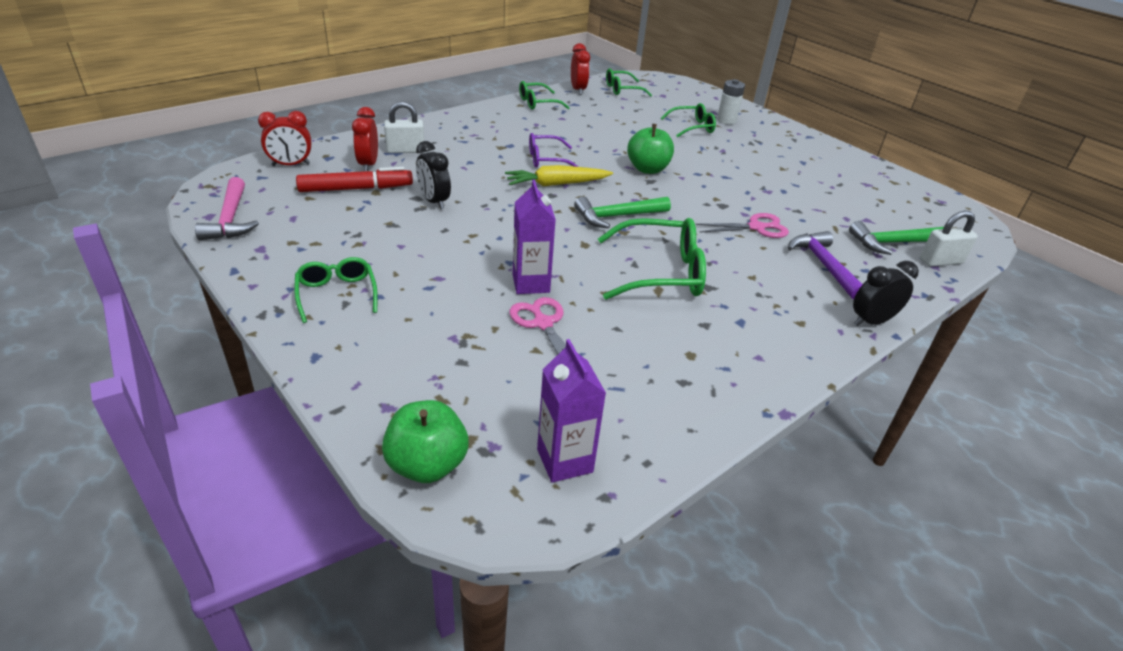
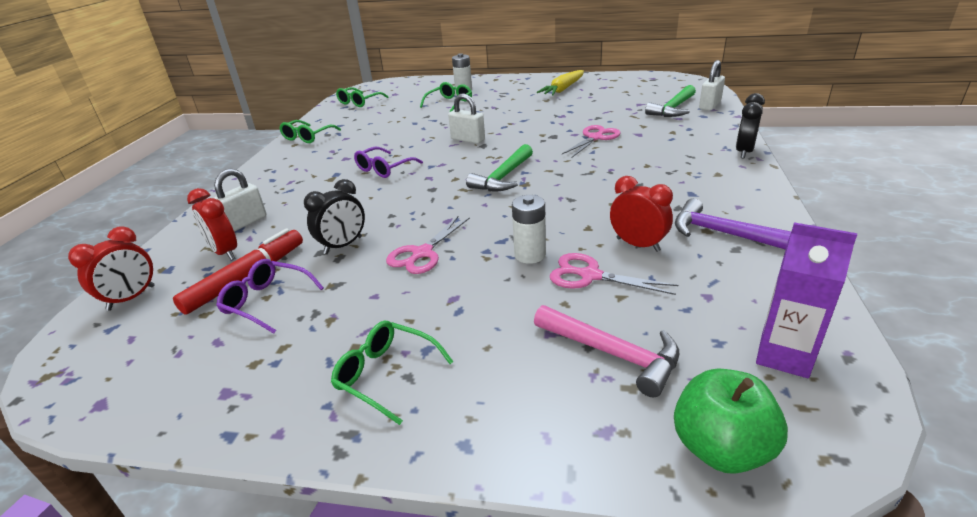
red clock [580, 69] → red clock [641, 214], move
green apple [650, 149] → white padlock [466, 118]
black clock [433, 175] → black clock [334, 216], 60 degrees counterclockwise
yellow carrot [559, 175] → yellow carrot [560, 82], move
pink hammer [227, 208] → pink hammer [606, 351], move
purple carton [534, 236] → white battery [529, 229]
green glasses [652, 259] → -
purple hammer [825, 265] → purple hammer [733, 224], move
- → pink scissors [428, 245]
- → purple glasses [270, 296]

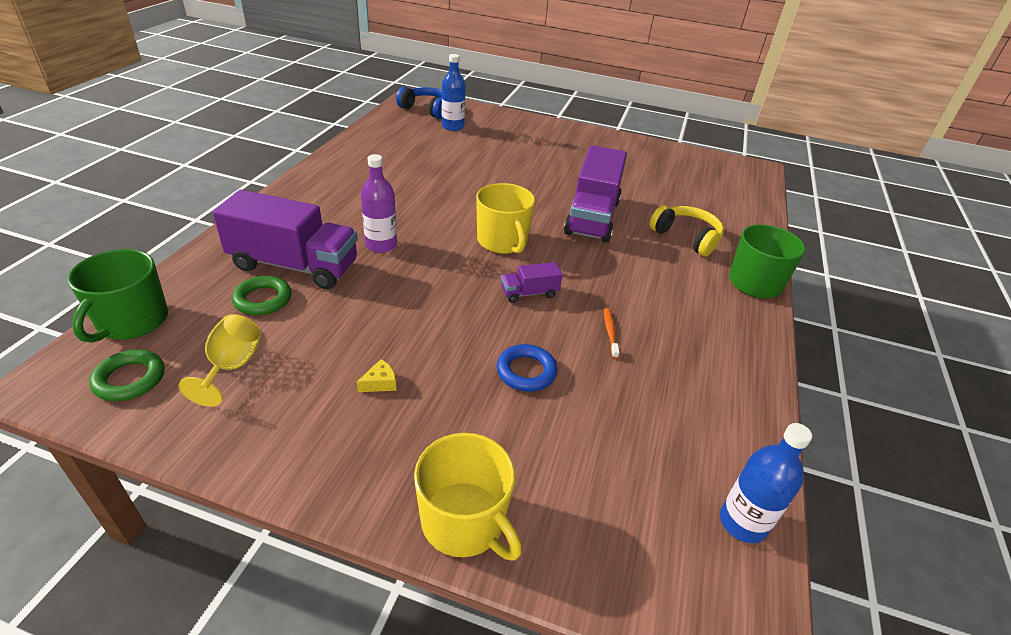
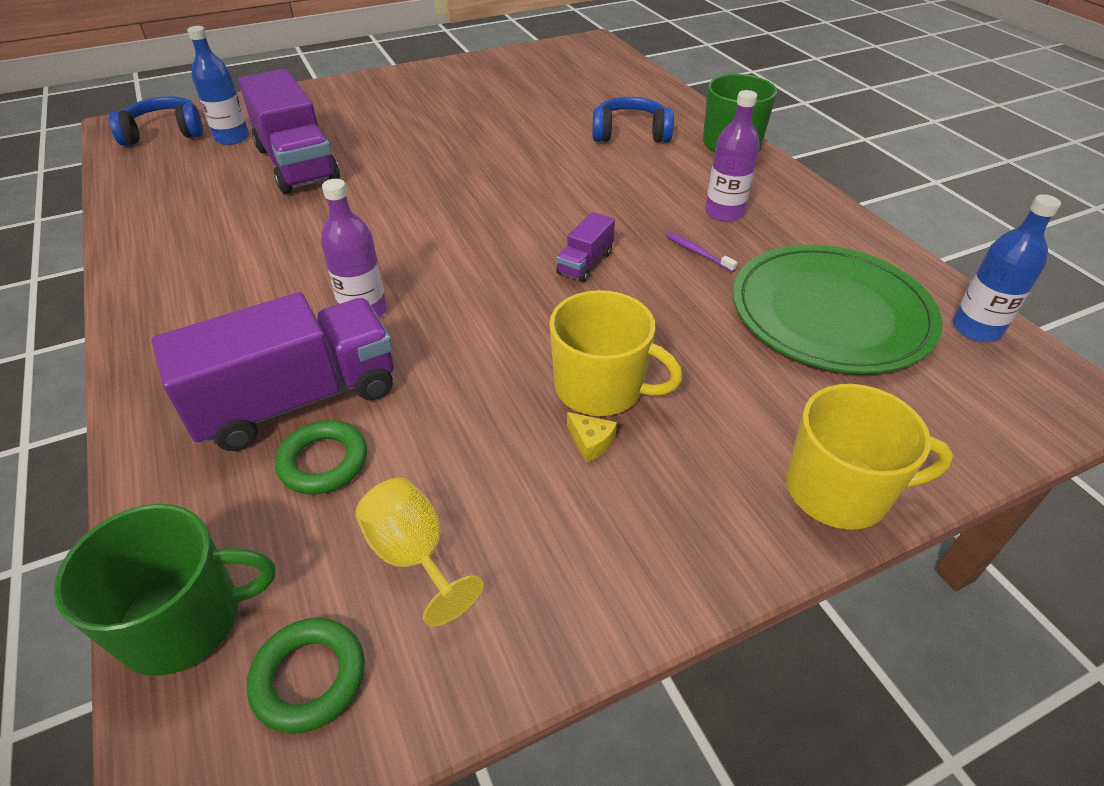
purple truck [595, 194] → purple truck [289, 131], move
yellow mug [505, 218] → yellow mug [616, 353], move
yellow headphones [686, 231] → blue headphones [633, 119]
green mug [118, 296] → green mug [164, 590], 75 degrees counterclockwise
orange toothbrush [612, 333] → purple toothbrush [702, 252]
blue ring [527, 368] → -
yellow cheese [376, 375] → yellow cheese [592, 437], 120 degrees clockwise
- → purple bottle [732, 156]
- → green plate [838, 309]

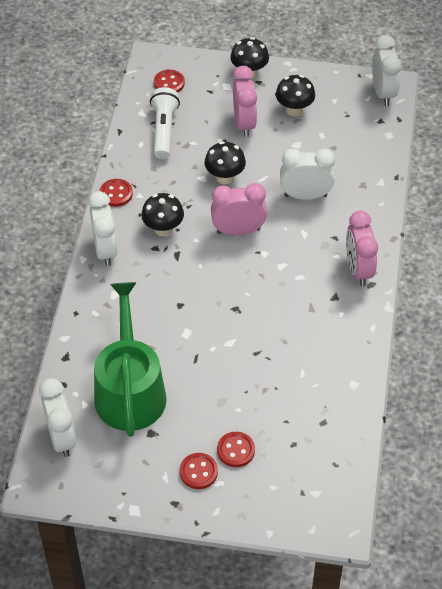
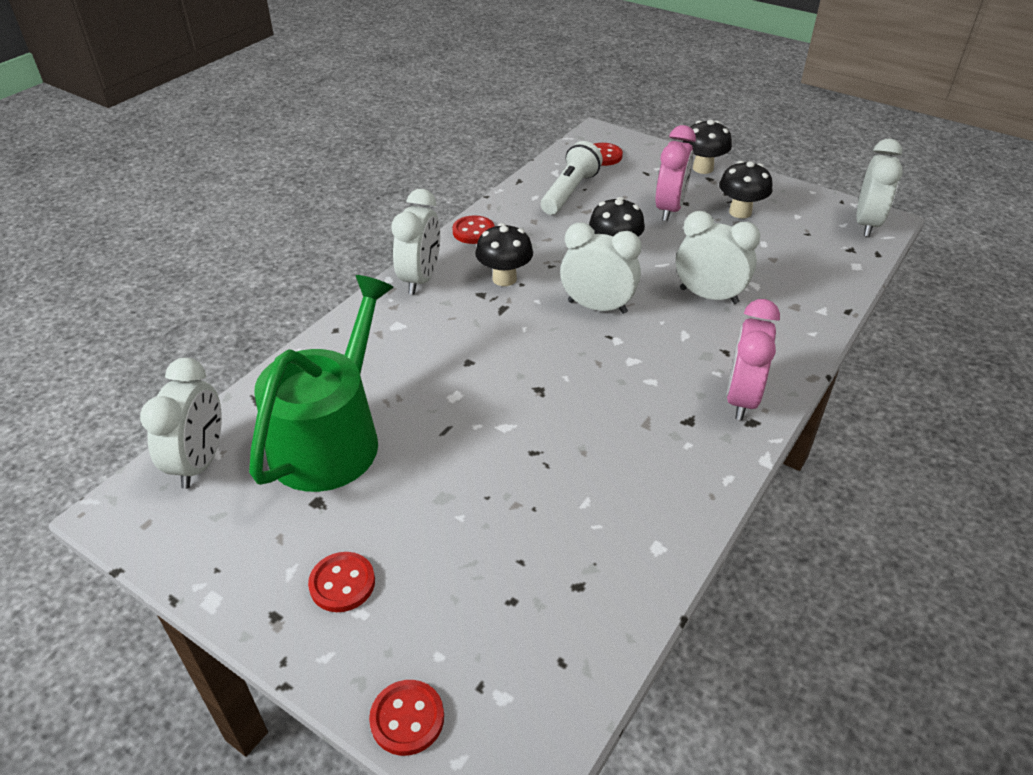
pink clock [239, 209] → white clock [601, 268]
red button [236, 449] → red button [406, 718], move

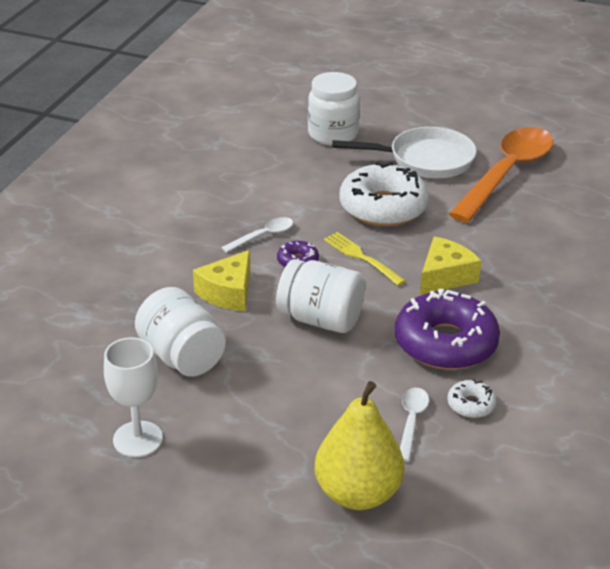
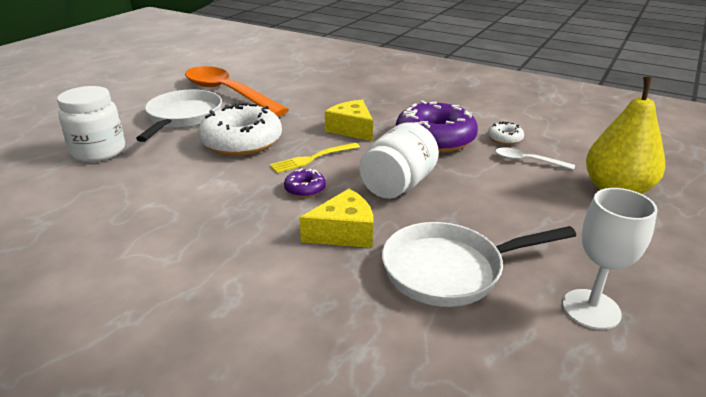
white spoon [257, 235] → -
yellow cheese [221, 280] → yellow cheese [336, 218], 60 degrees counterclockwise
white jar [180, 332] → white pan [479, 264]

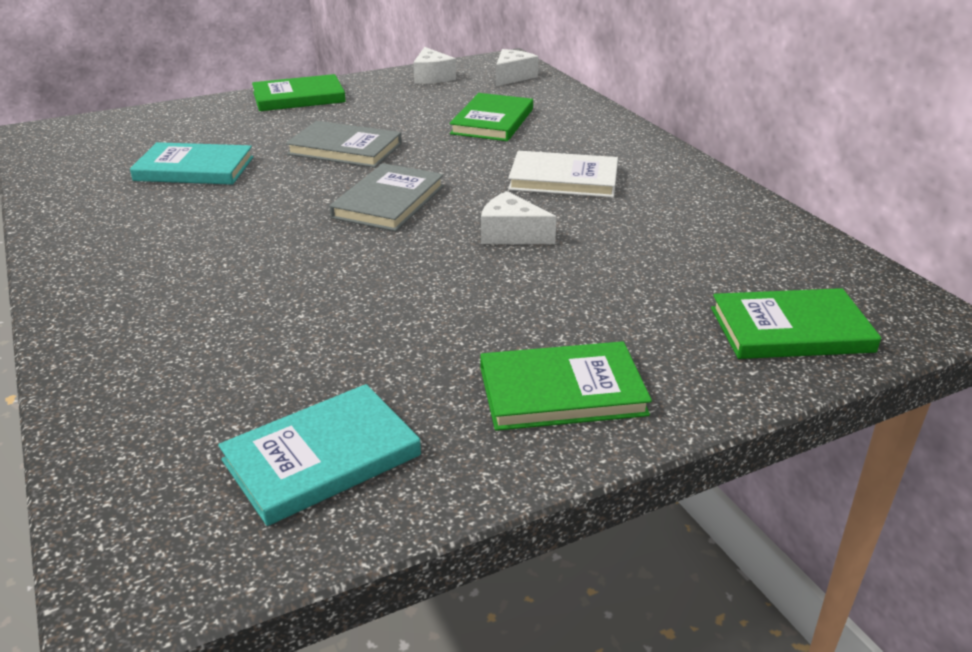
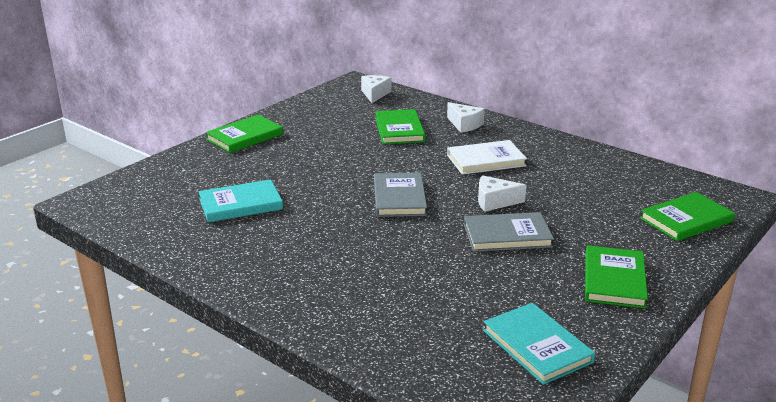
white cheese [434, 65] → white cheese [466, 117], move
grey book [344, 144] → grey book [509, 232], move
green book [566, 386] → green book [616, 276], 45 degrees counterclockwise
turquoise book [319, 455] → turquoise book [539, 344], 60 degrees counterclockwise

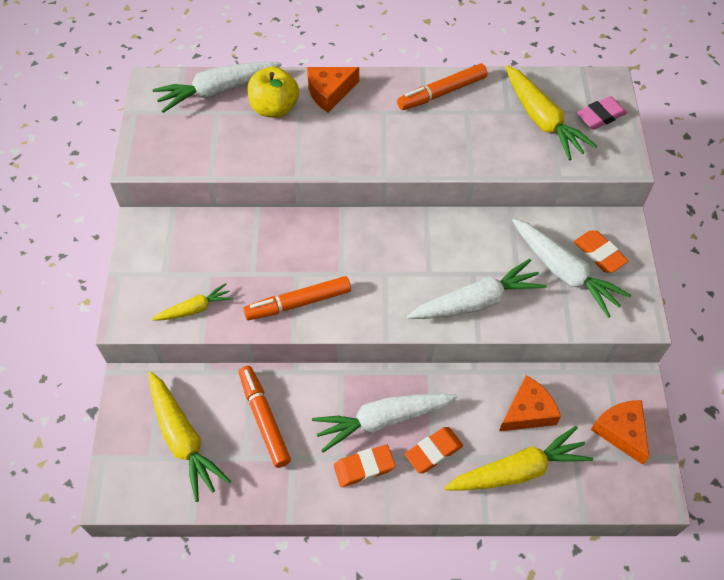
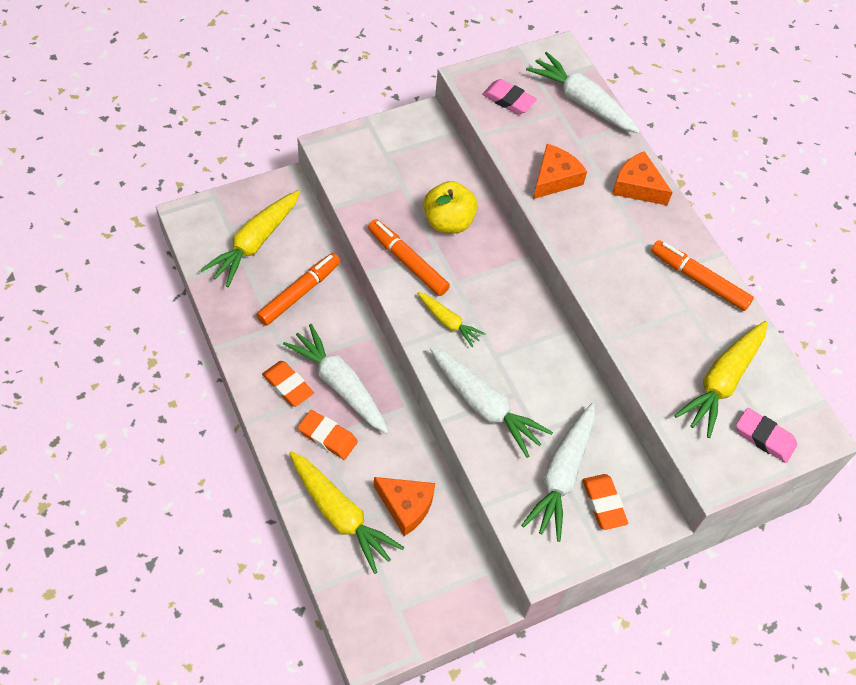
yellow apple [273, 92] → yellow apple [451, 207], move
orange eraser [601, 251] → orange eraser [605, 502], 45 degrees counterclockwise
yellow carrot [192, 302] → yellow carrot [451, 319], move
orange cheese [620, 432] → orange cheese [560, 171], move
- → pink eraser [509, 97]

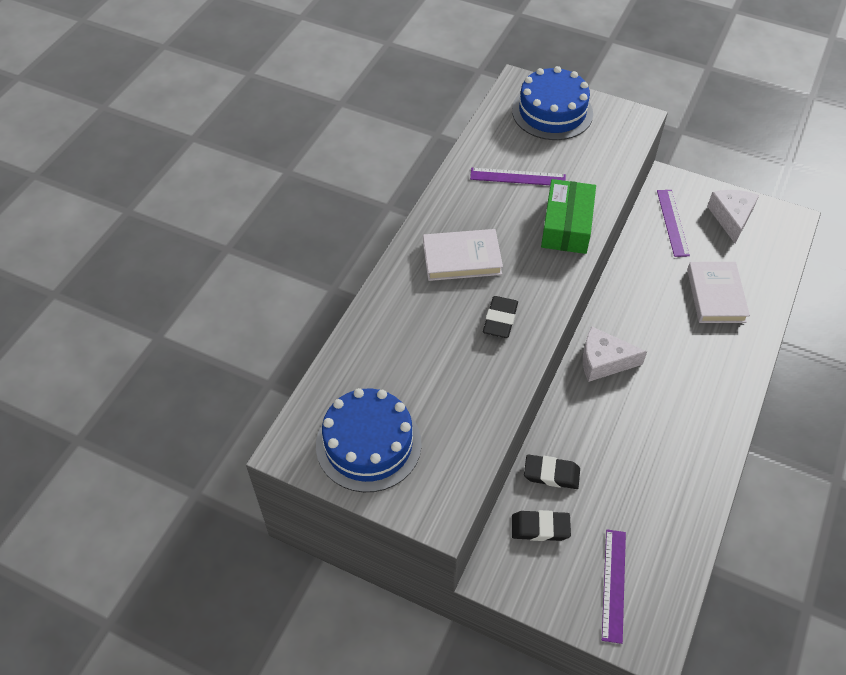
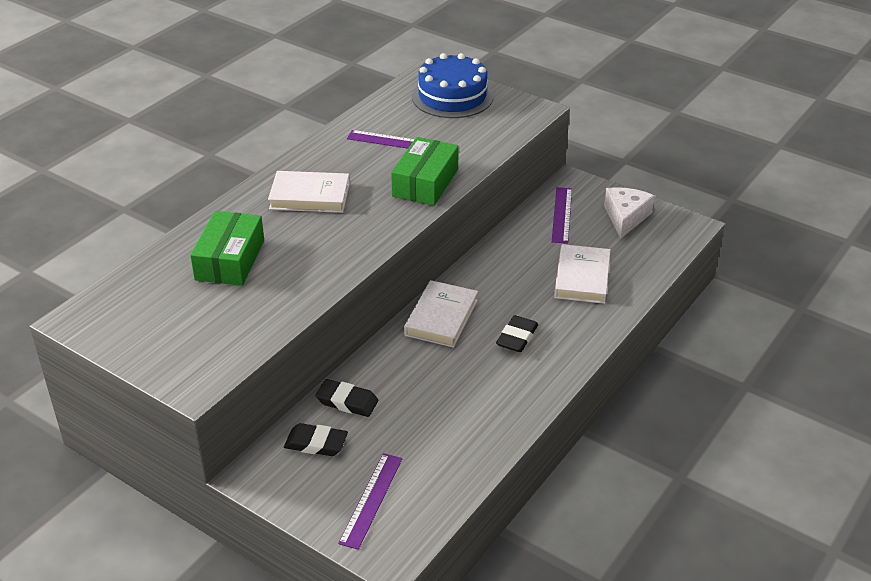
black eraser [500, 317] → black eraser [517, 333], move
white cheese [615, 354] → white book [441, 314]
blue cake [369, 440] → -
- → green box [227, 248]

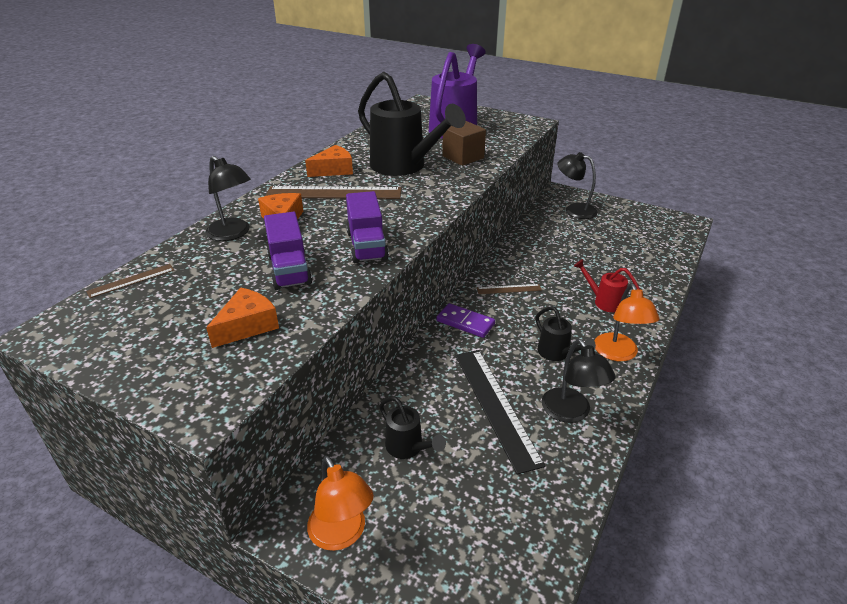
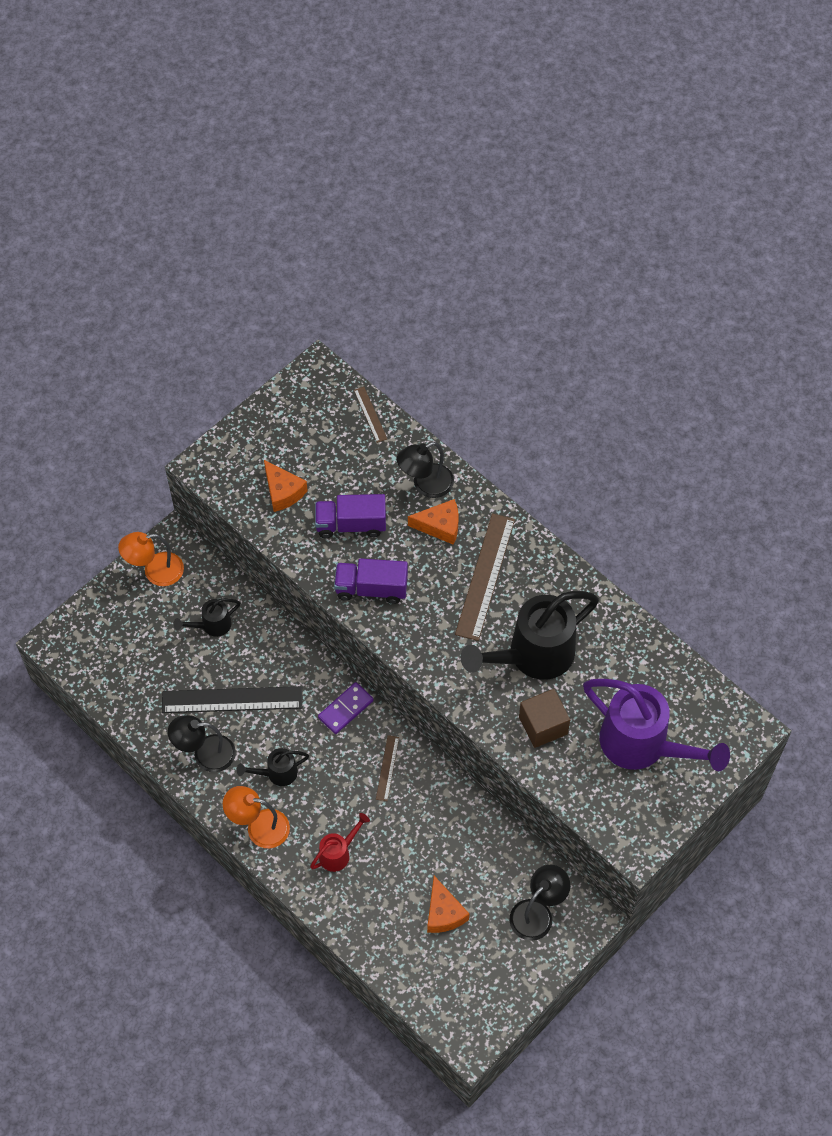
orange cheese [329, 161] → orange cheese [448, 904], move

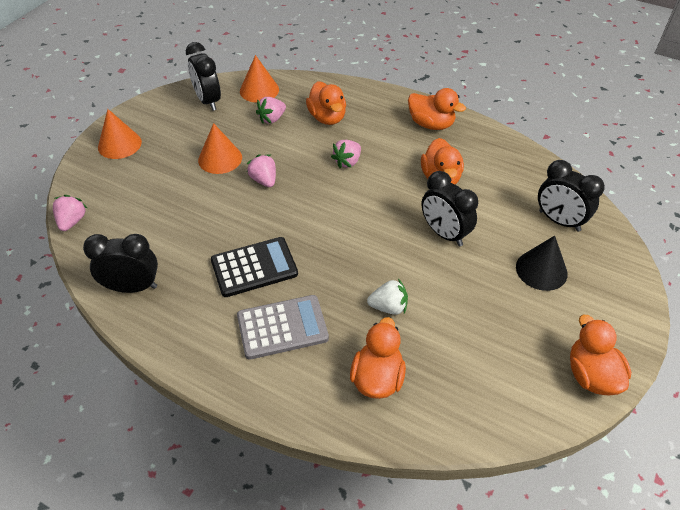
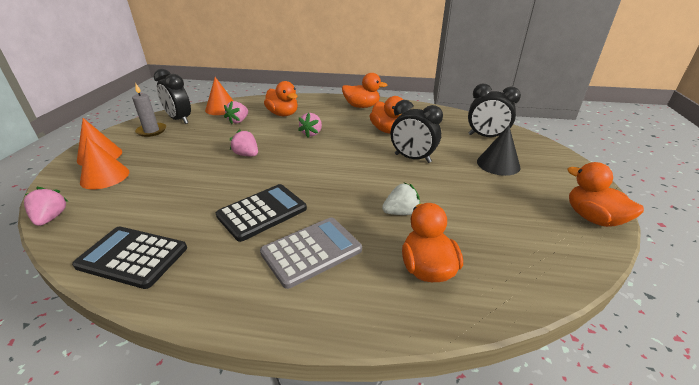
orange cone [220, 148] → orange cone [104, 163], move
black clock [120, 263] → black calculator [129, 258]
- → grey candle [149, 110]

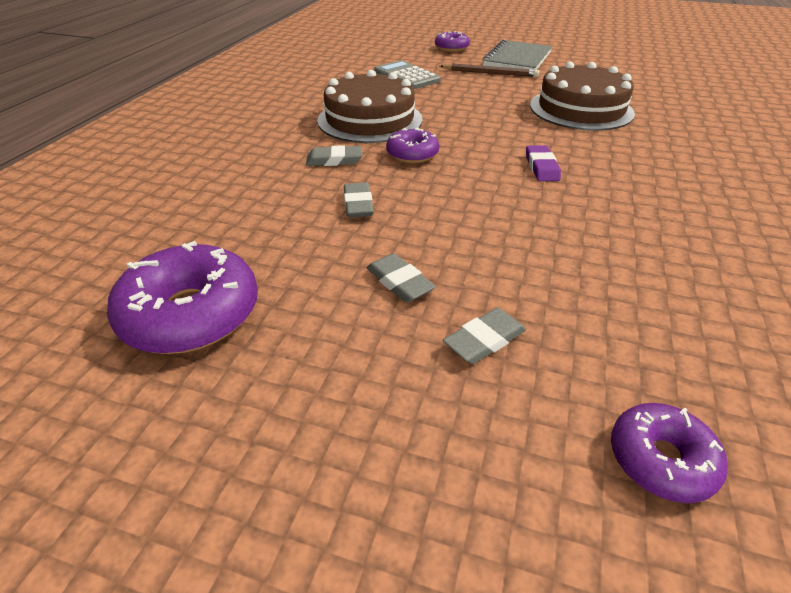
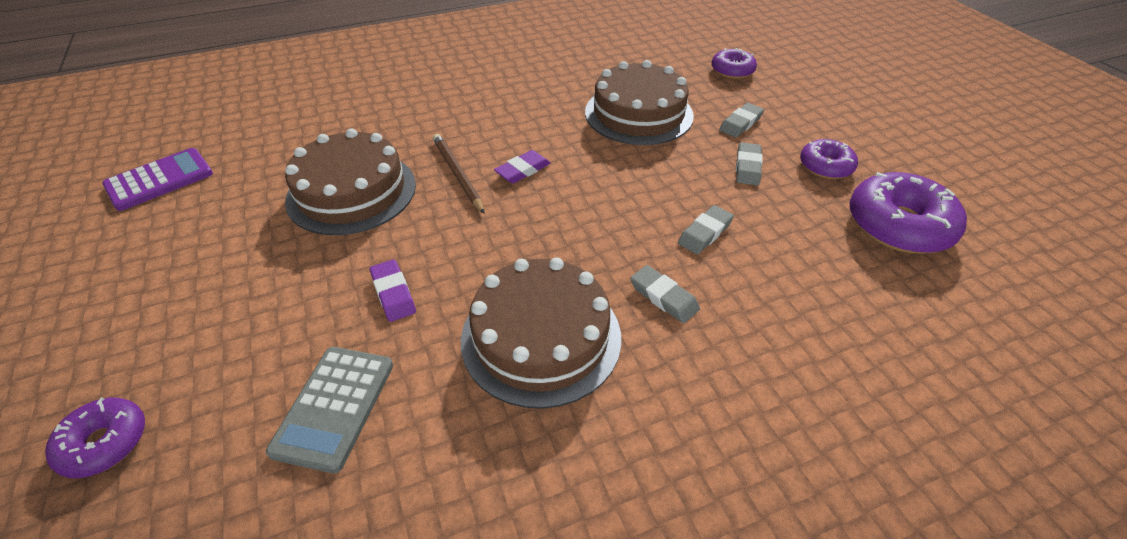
grey notebook [517, 54] → -
brown pencil [490, 70] → brown pencil [458, 173], move
purple donut [412, 145] → purple donut [829, 159], move
grey eraser [484, 336] → grey eraser [741, 120], 60 degrees counterclockwise
- → brown cake [639, 102]
- → purple calculator [157, 179]
- → purple eraser [393, 290]

